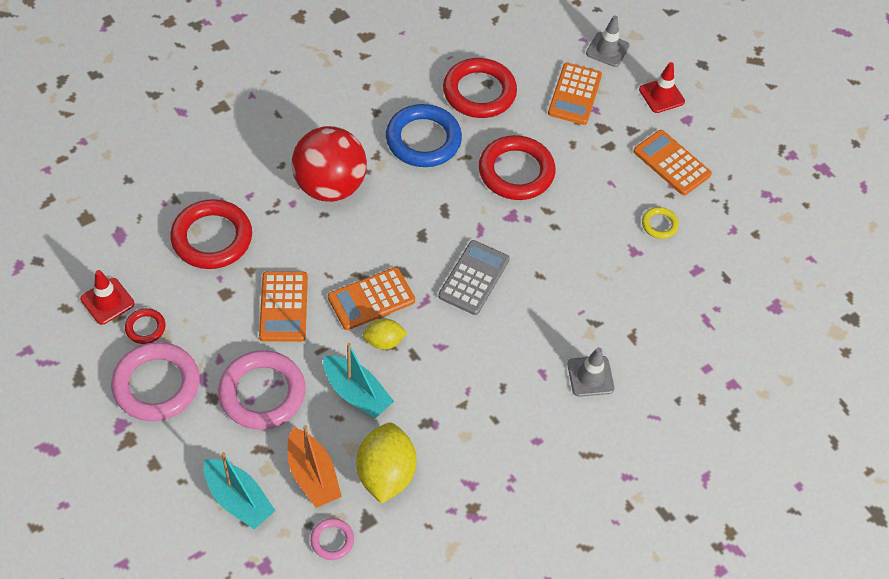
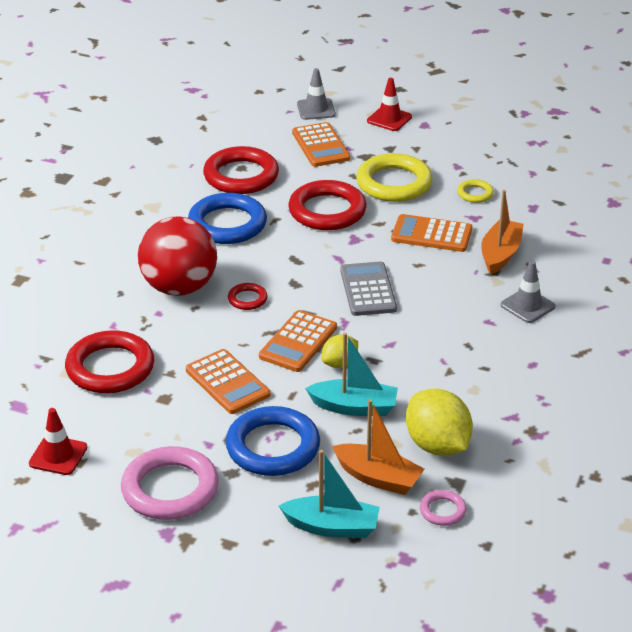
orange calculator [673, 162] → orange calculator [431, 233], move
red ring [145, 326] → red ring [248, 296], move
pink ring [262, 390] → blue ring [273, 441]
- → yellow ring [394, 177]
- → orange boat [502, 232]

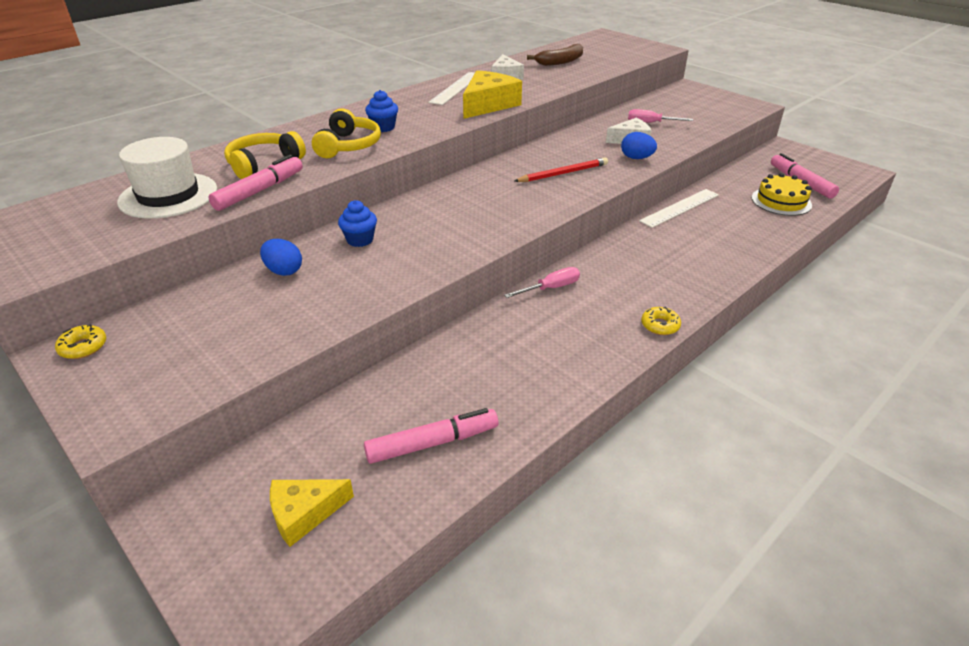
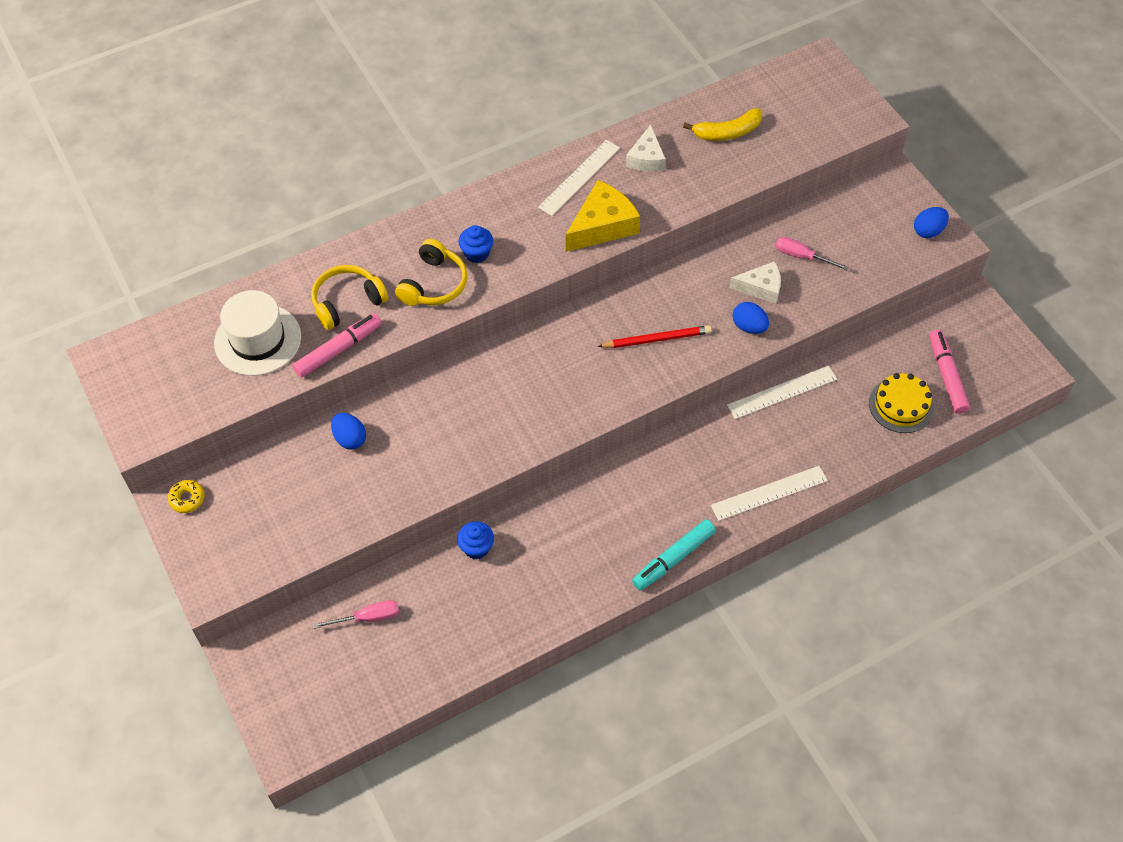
brown banana [555, 55] → yellow banana [722, 124]
blue cupcake [357, 223] → blue cupcake [475, 540], move
pink screwdriver [542, 282] → pink screwdriver [356, 614], move
yellow donut [661, 321] → turquoise marker [674, 554]
pink marker [431, 436] → -
yellow cheese [312, 513] → -
- → blue egg [931, 222]
- → white ruler [769, 493]

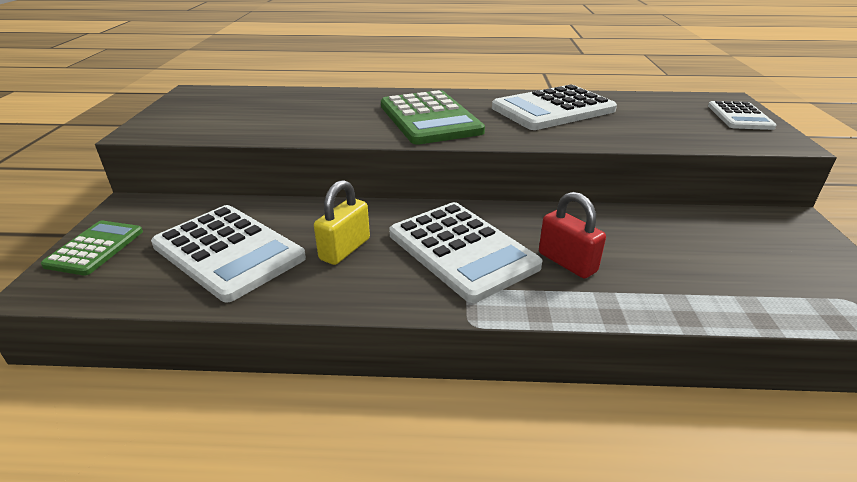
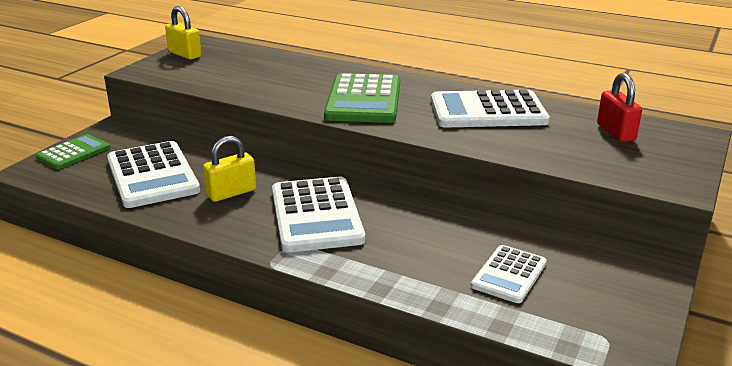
white calculator [742, 115] → white calculator [509, 274], move
red padlock [572, 235] → red padlock [619, 107], move
- → yellow padlock [183, 33]

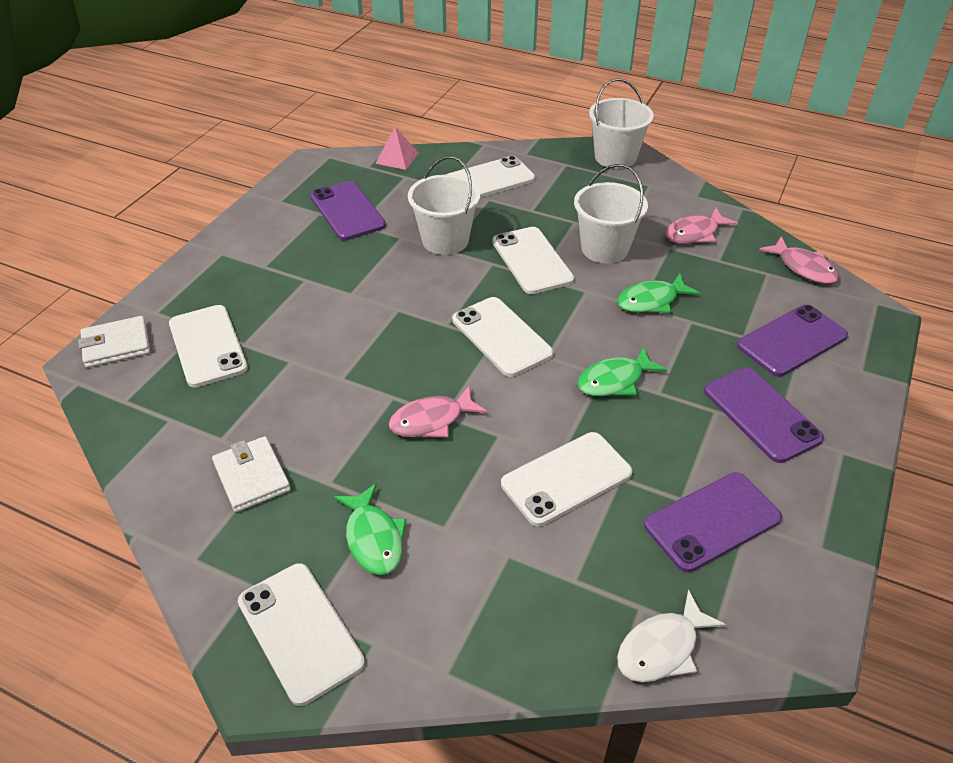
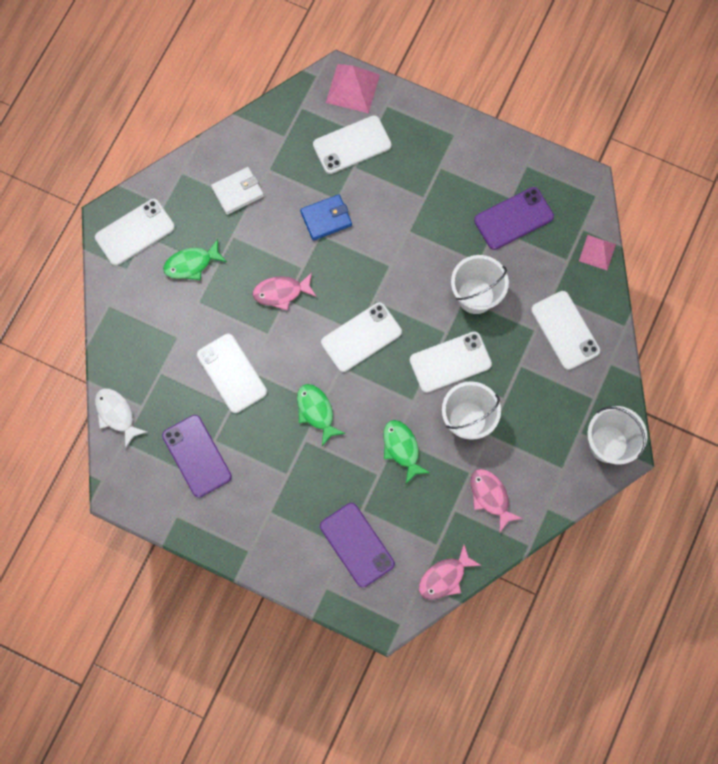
white wallet [114, 342] → pink pyramid [353, 88]
purple phone [764, 415] → -
pink fish [438, 411] → pink fish [285, 291], 75 degrees counterclockwise
- → blue wallet [326, 217]

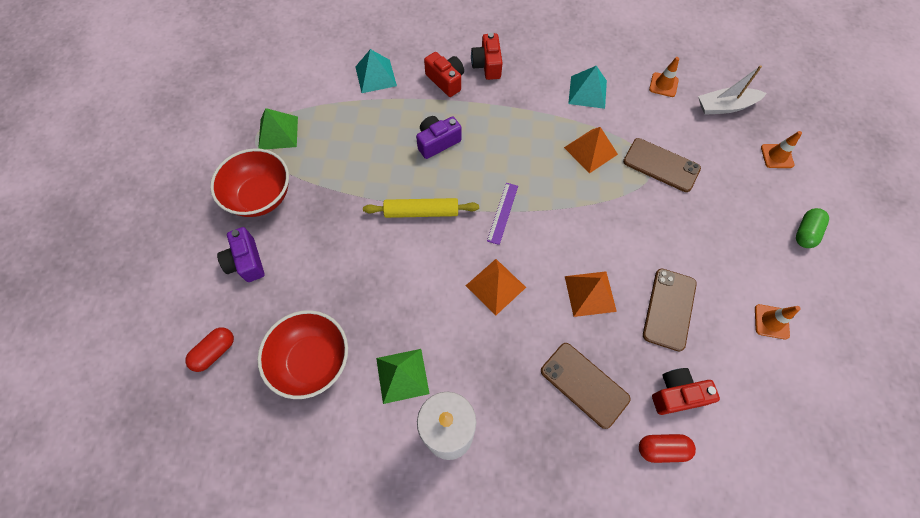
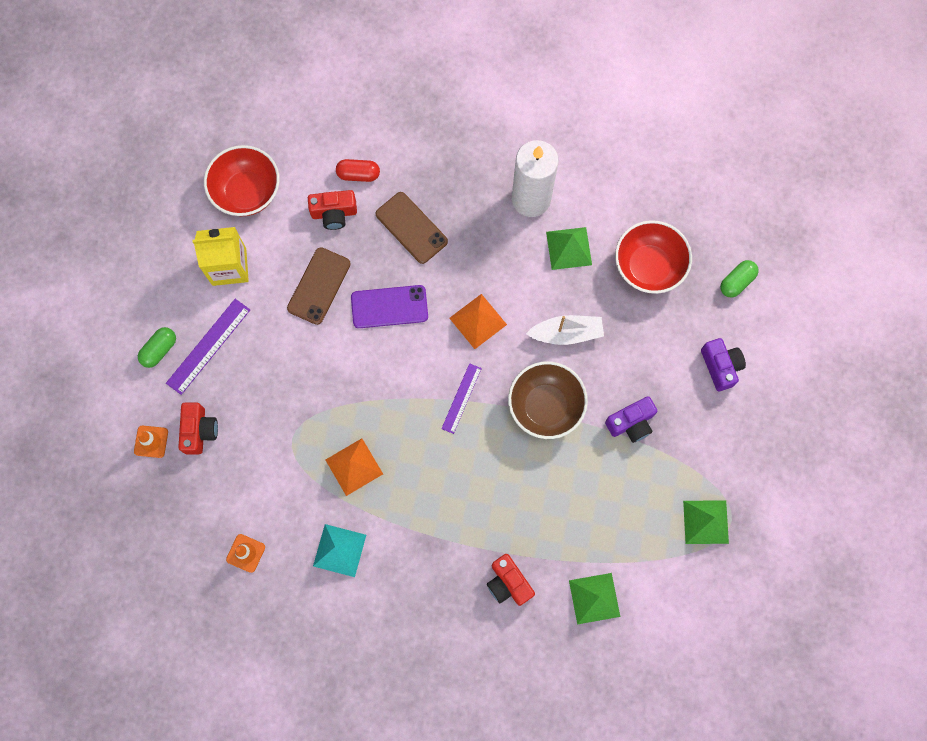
red camera [487, 56] → red camera [198, 428], move
turquoise pyramid [376, 71] → green pyramid [594, 598]
white boat [732, 90] → white boat [565, 330], move
purple camera [439, 137] → purple camera [631, 419], move
brown phone [662, 165] → -
red bowl [249, 182] → red bowl [242, 180], move
yellow rolling pin [421, 208] → brown bowl [548, 400]
orange pyramid [591, 294] → purple phone [389, 306]
orange traffic cone [777, 321] → yellow carton [220, 256]
red capsule [209, 350] → green capsule [739, 279]
- → purple ruler [208, 347]

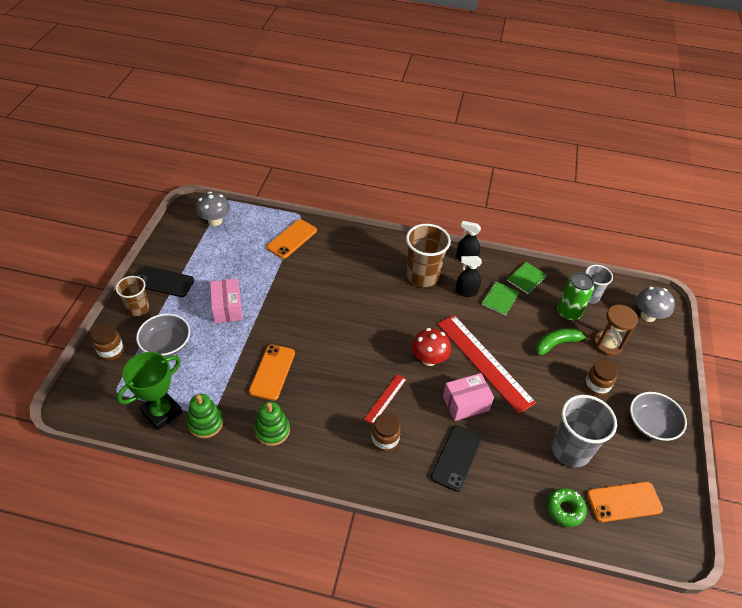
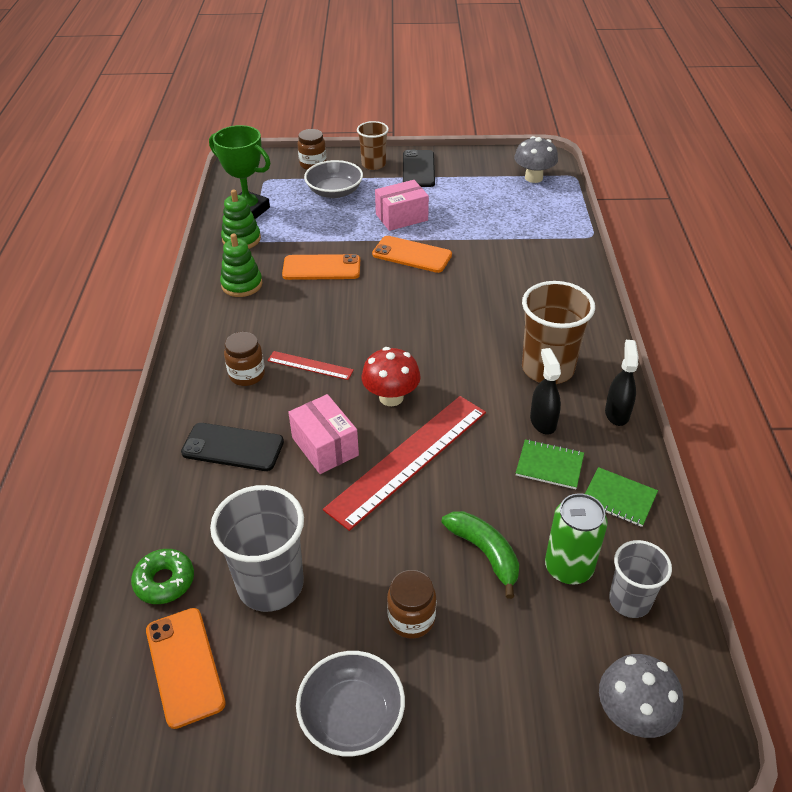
orange phone [291, 239] → orange phone [412, 254], move
brown hourglass [616, 330] → -

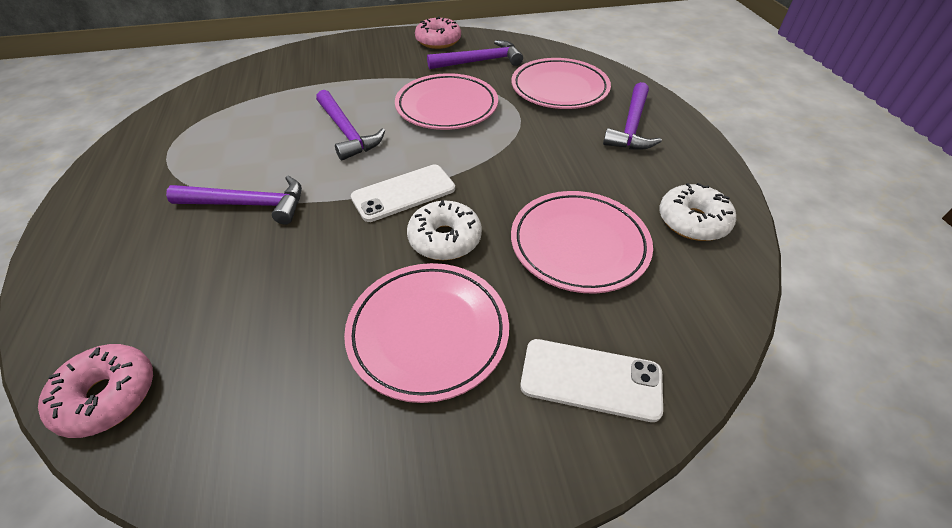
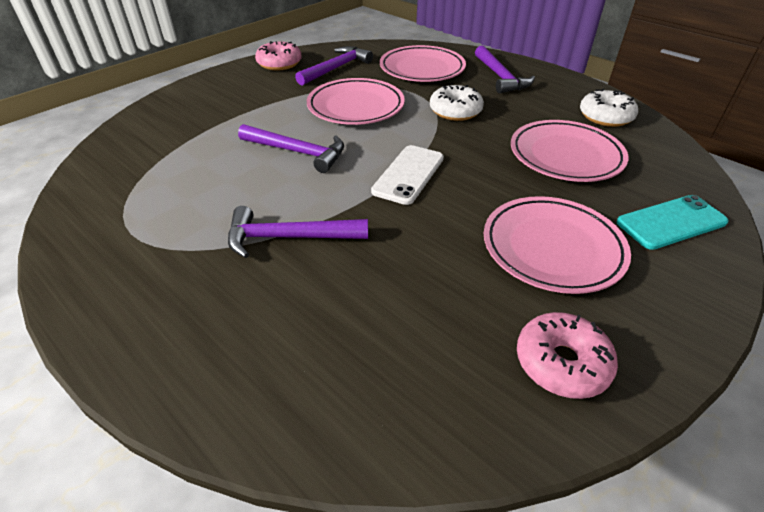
purple hammer [234, 200] → purple hammer [298, 232], 150 degrees counterclockwise
white donut [444, 230] → white donut [457, 103], move
white phone [591, 380] → turquoise phone [672, 222]
pink donut [95, 391] → pink donut [567, 355], move

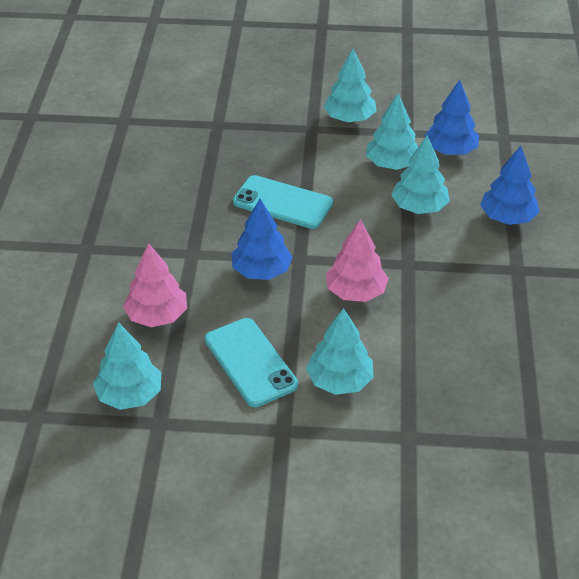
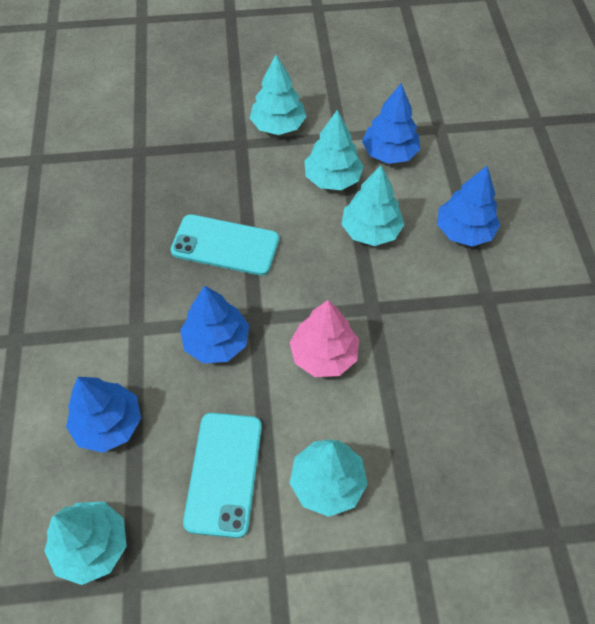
pink tree [155, 285] → blue tree [103, 415]
turquoise phone [251, 362] → turquoise phone [222, 475], 45 degrees clockwise

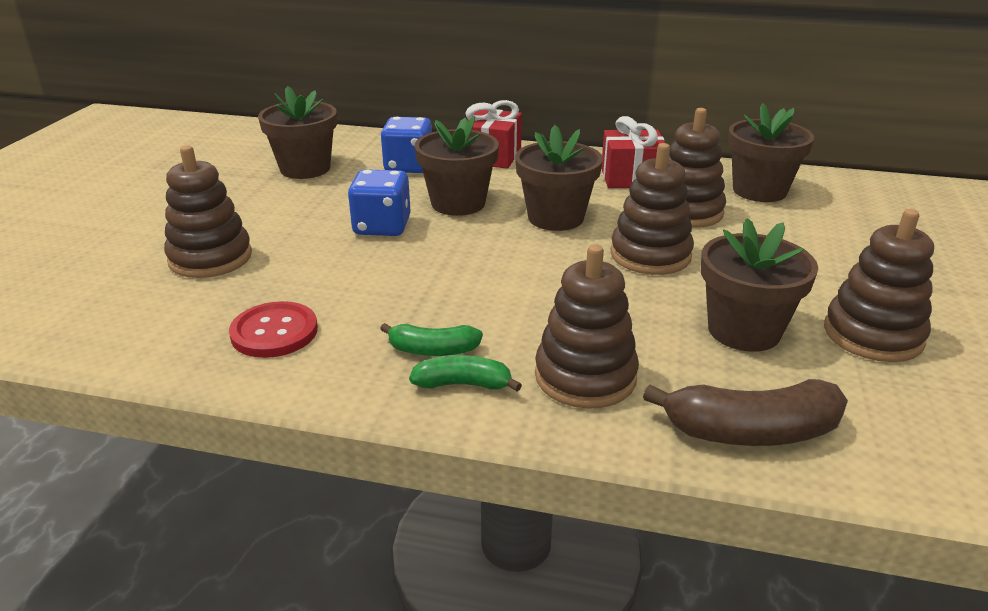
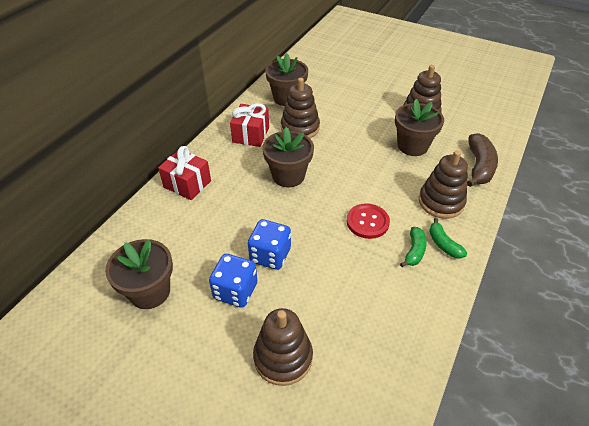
brown flower pot [457, 166] → -
blue dice [406, 145] → blue dice [233, 281], move
brown stacking toy [652, 209] → -
red button [273, 329] → red button [368, 221], move
green banana [465, 373] → green banana [448, 238], 45 degrees counterclockwise

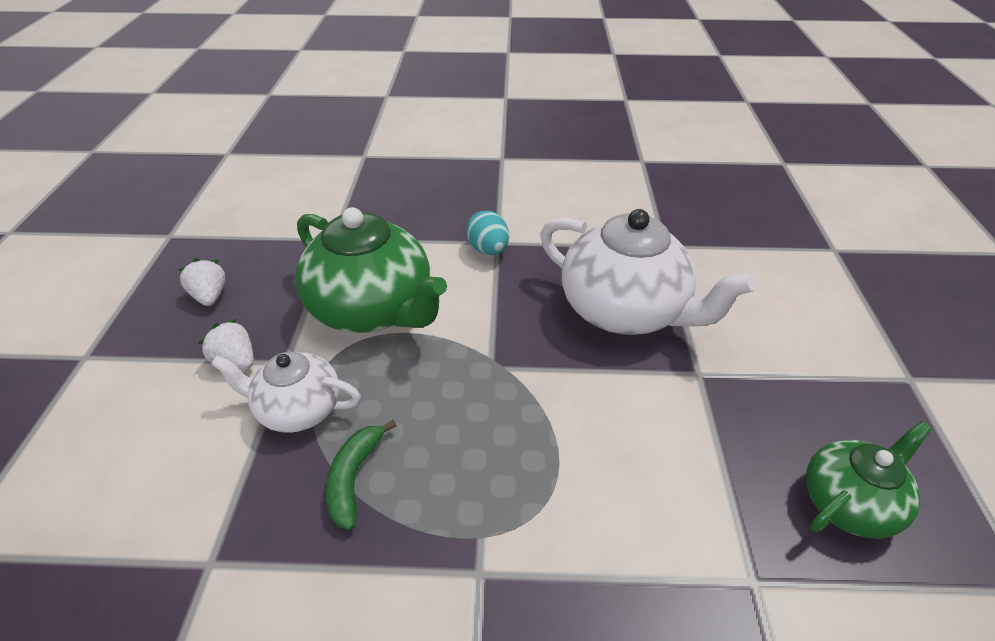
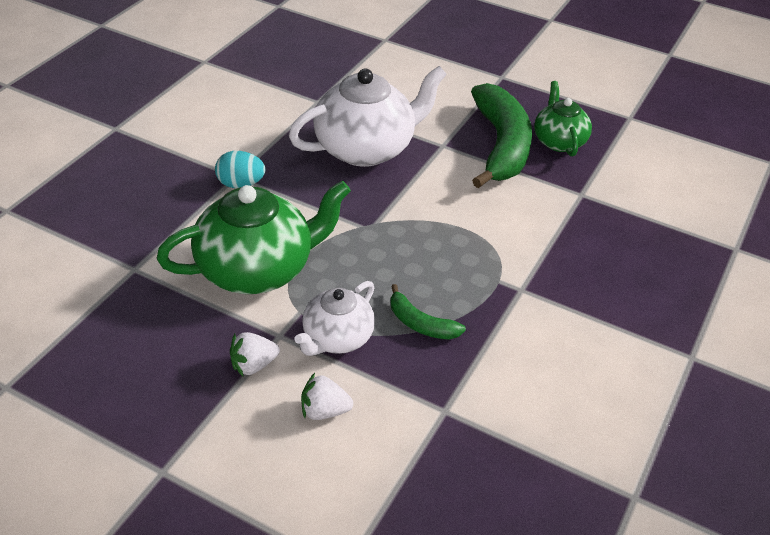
white strawberry [201, 282] → white strawberry [327, 396], move
- → green banana [501, 135]

